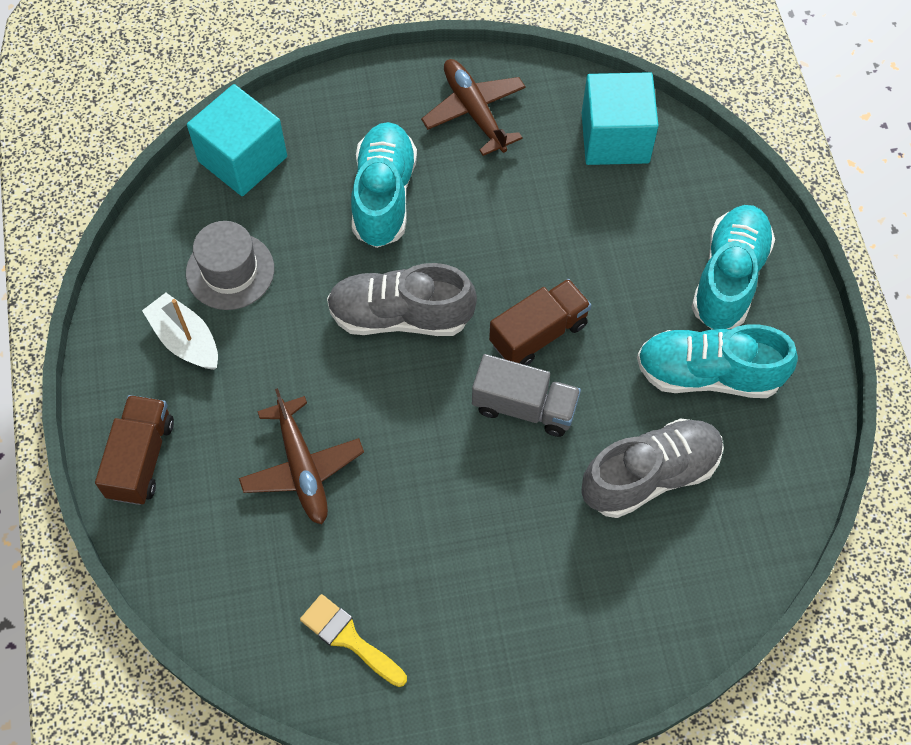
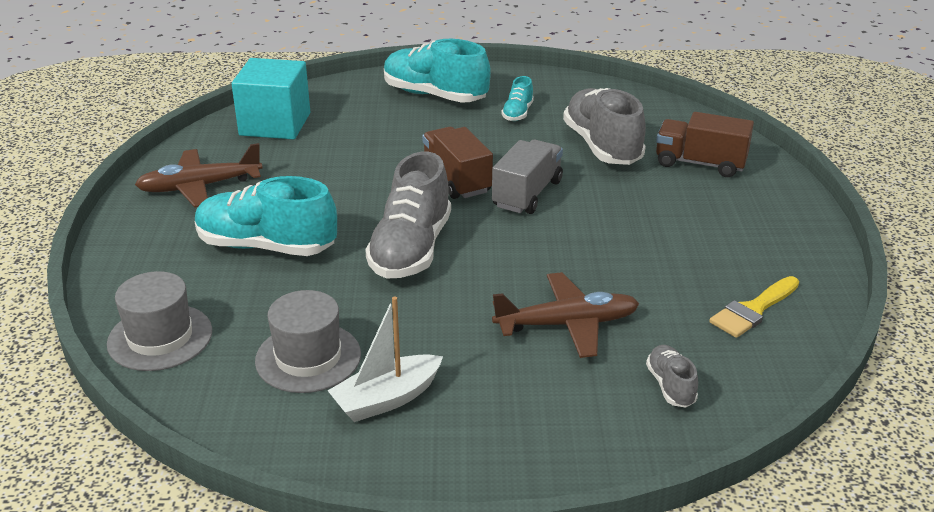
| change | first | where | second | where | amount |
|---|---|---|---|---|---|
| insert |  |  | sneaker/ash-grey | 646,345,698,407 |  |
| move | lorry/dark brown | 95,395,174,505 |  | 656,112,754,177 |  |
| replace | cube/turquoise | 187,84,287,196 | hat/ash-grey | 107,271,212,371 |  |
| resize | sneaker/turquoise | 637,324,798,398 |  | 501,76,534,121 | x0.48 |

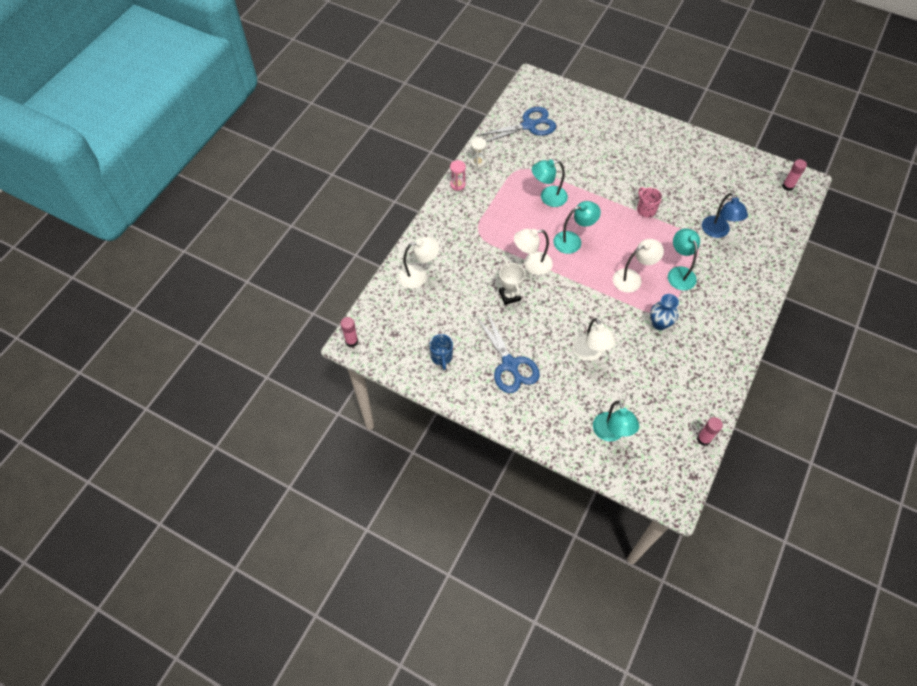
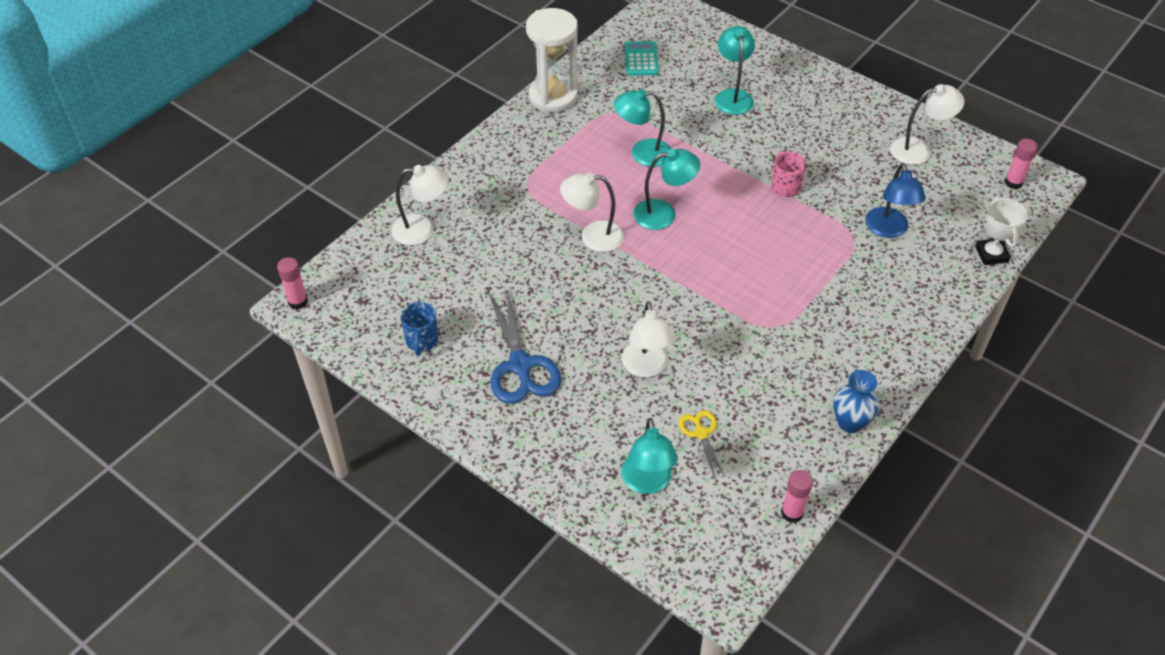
| change | first | where | second | where | amount |
|---|---|---|---|---|---|
| delete | sand timer/rose-pink | 450,160,466,191 |  |  |  |
| insert |  |  | shears/yellow | 679,410,725,479 |  |
| move | prize cup/white | 499,261,525,305 |  | 975,197,1028,265 |  |
| move | desk lamp/white | 613,239,664,293 |  | 890,84,964,165 |  |
| move | flower vase/royal blue | 650,294,679,330 |  | 833,370,879,433 |  |
| move | desk lamp/turquoise | 668,228,700,291 |  | 715,26,755,115 |  |
| replace | shears/royal blue | 477,107,556,142 | calculator/turquoise | 625,41,659,76 |  |
| resize | sand timer/white | 471,138,486,168 |  | 526,8,578,112 | x2.22 |

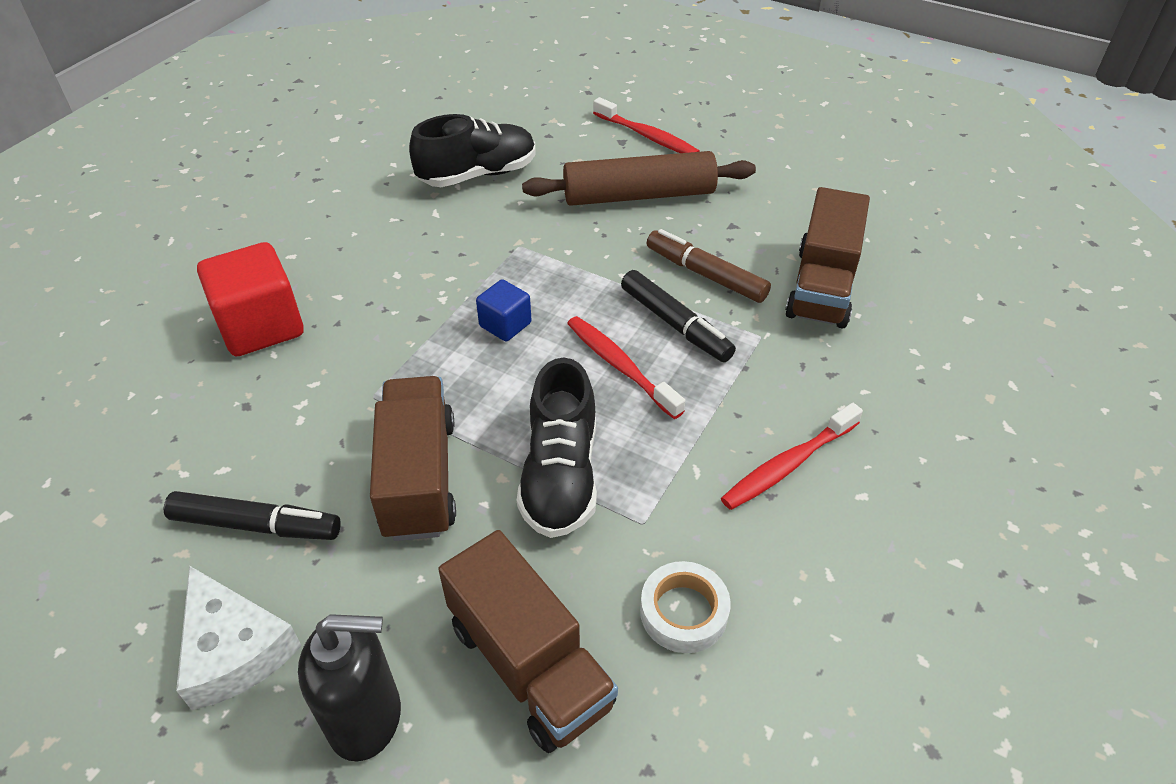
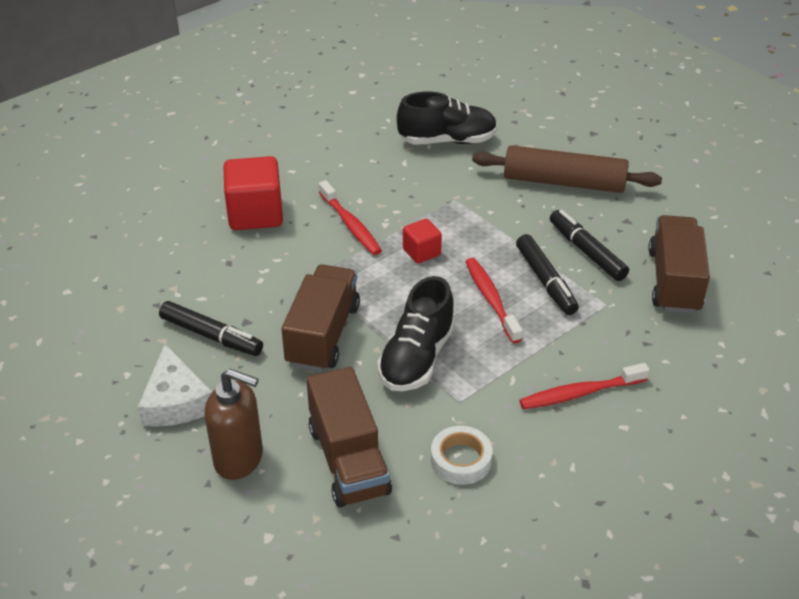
| change | first | where | second | where | amount |
|---|---|---|---|---|---|
| move | tooth brush/red | 593,97,700,153 |  | 319,180,382,255 |  |
| recolor | pump bottle/black | 298,614,401,761 | pump bottle/dark brown | 205,369,263,480 |  |
| recolor | cube/royal blue | 476,279,532,341 | cube/red | 403,219,442,263 |  |
| recolor | felt pen/dark brown | 647,229,771,303 | felt pen/black | 550,210,629,281 |  |
| rotate | lorry/dark brown | 785,187,870,329 |  | 648,215,710,314 | 150 degrees clockwise |

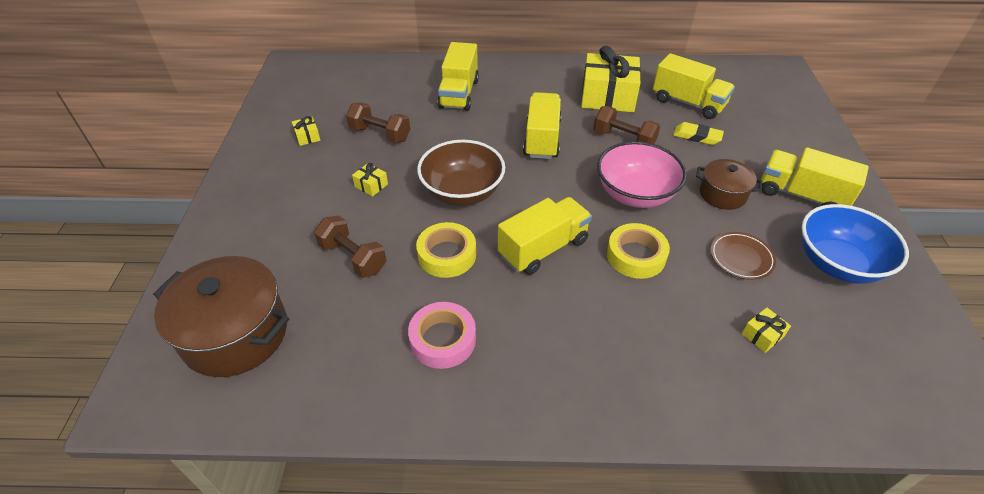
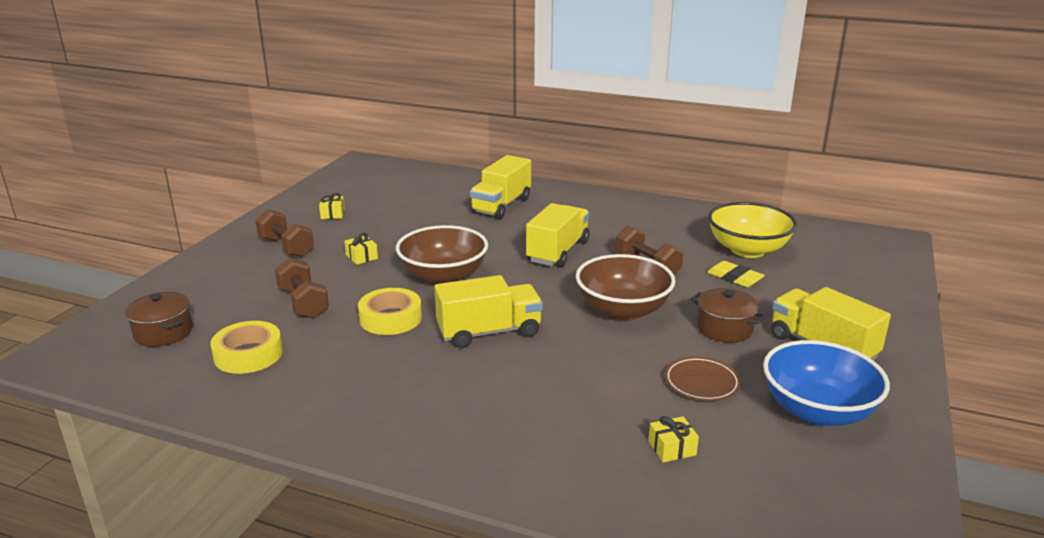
| change | first | where | second | where | amount |
|---|---|---|---|---|---|
| delete | roll of tape/rose-pink | 408,302,476,369 |  |  |  |
| delete | wrapped gift/yellow | 581,46,641,112 |  |  |  |
| move | dumbbell/dark brown | 346,103,410,143 |  | 255,209,314,257 |  |
| move | roll of tape/yellow | 607,223,670,279 |  | 210,321,283,374 |  |
| replace | lorry/yellow | 653,53,735,119 | serving bowl/yellow | 708,202,797,258 |  |
| recolor | serving bowl/rose-pink | 597,141,687,208 | serving bowl/dark brown | 576,254,676,321 |  |
| resize | stockpot/dark brown | 153,256,289,377 |  | 125,292,193,347 | x0.56 |

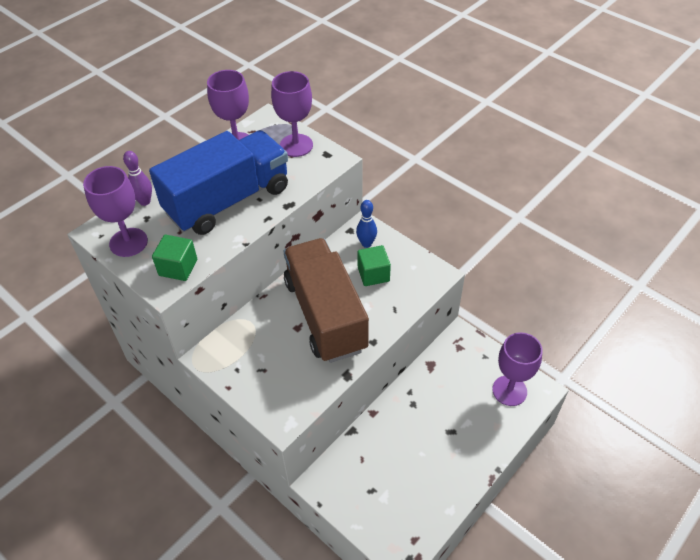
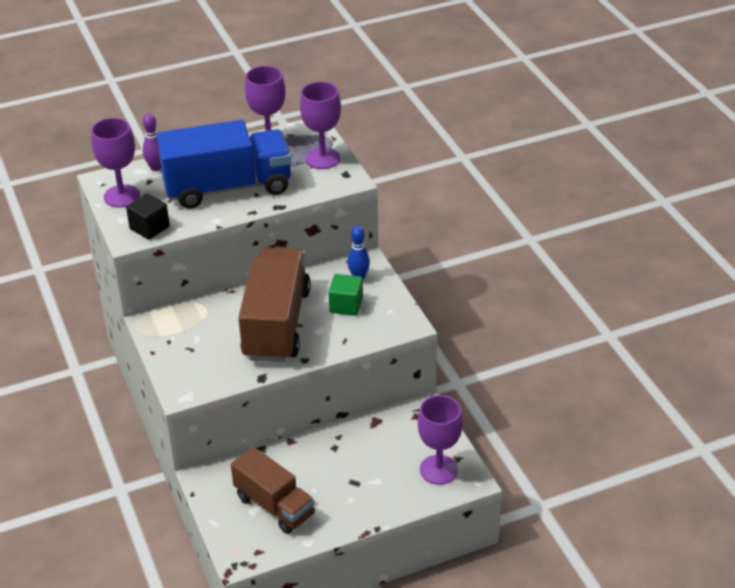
| change | first | where | second | where | amount |
|---|---|---|---|---|---|
| insert |  |  | lorry/dark brown | 231,447,315,534 |  |
| recolor | cube/leaf-green | 152,235,197,281 | cube/black | 126,193,170,240 |  |

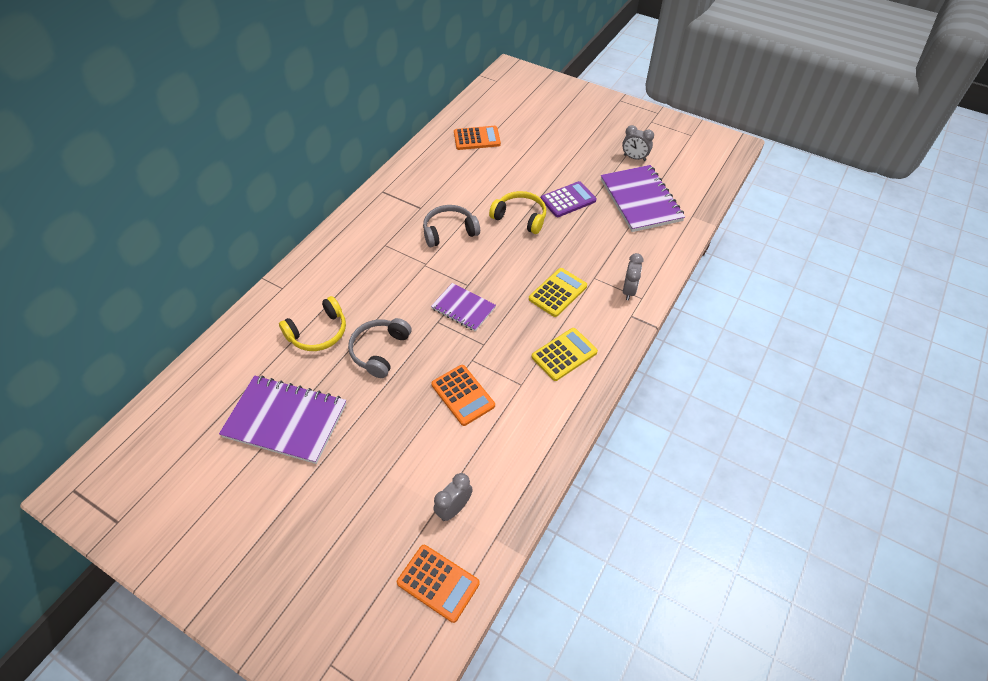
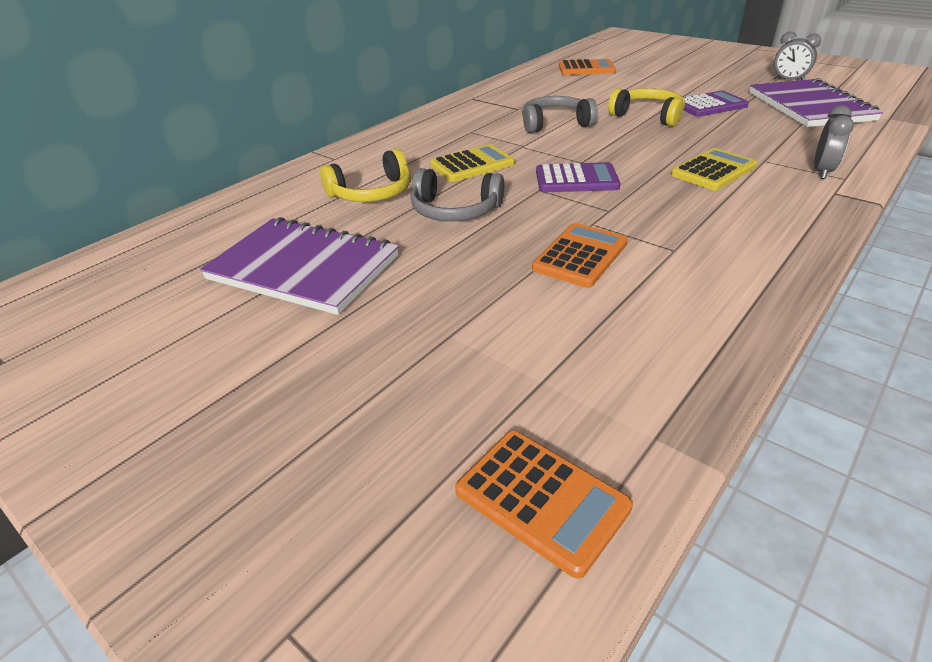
| change | first | where | second | where | amount |
|---|---|---|---|---|---|
| delete | clock/ash-grey | 433,473,473,521 |  |  |  |
| move | calculator/yellow | 532,328,598,381 |  | 430,144,515,182 |  |
| replace | notebook/purple | 431,283,496,331 | calculator/purple | 536,162,620,192 |  |
| rotate | headphones/ash-grey | 348,318,412,378 |  | 411,168,504,221 | 105 degrees counterclockwise |
| rotate | calculator/orange-coloured | 431,365,495,426 |  | 532,223,628,288 | 120 degrees counterclockwise |

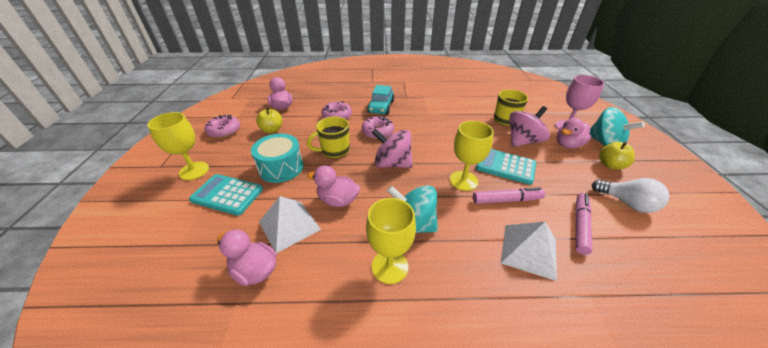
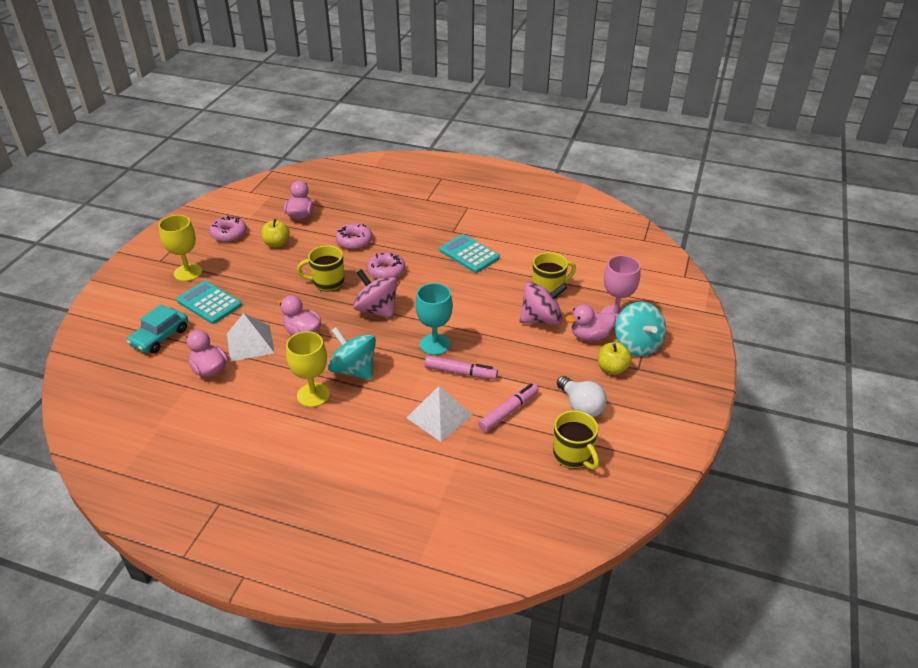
| change | first | where | second | where | amount |
|---|---|---|---|---|---|
| delete | drum/turquoise | 251,133,304,183 |  |  |  |
| insert |  |  | tea mug/yellow | 553,410,599,470 |  |
| move | automobile/turquoise | 367,85,394,115 |  | 127,304,188,353 |  |
| move | calculator/turquoise | 476,149,536,185 |  | 439,234,500,273 |  |
| recolor | chalice/yellow | 450,121,494,191 | chalice/turquoise | 415,283,453,355 |  |

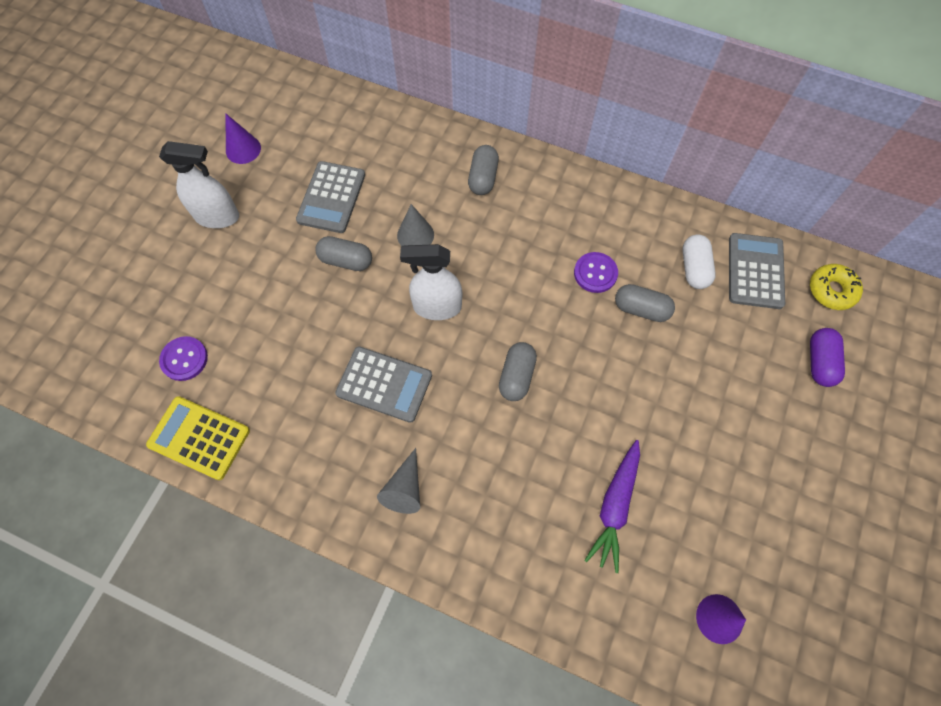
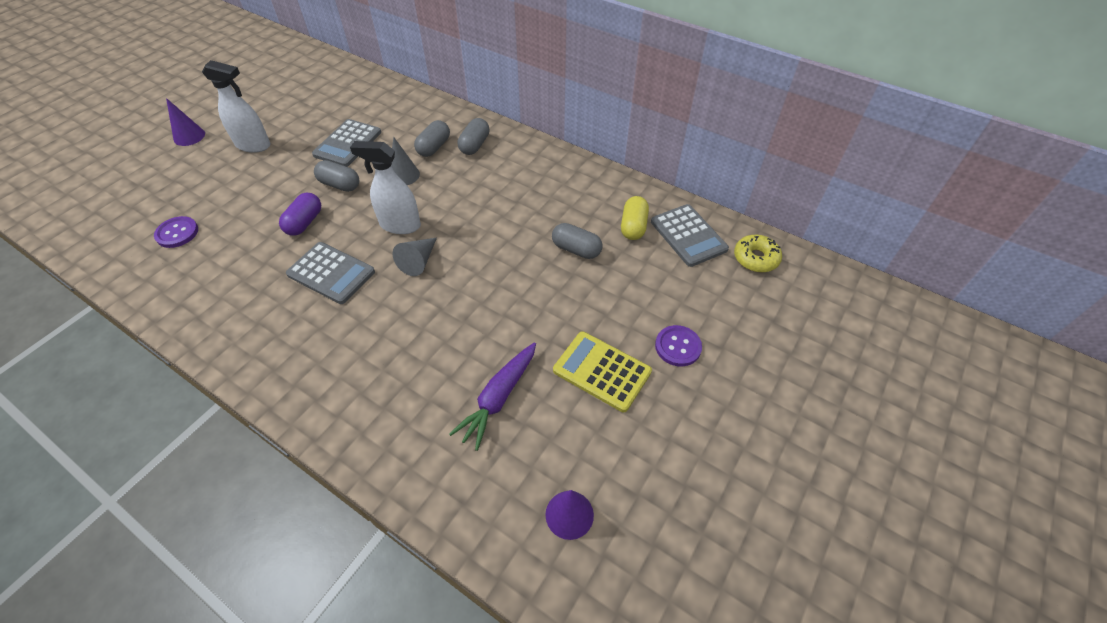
| change | first | where | second | where | amount |
|---|---|---|---|---|---|
| move | calculator/yellow | 146,396,250,480 |  | 553,331,652,412 |  |
| move | solid cone/purple | 225,113,261,164 |  | 166,98,205,146 |  |
| move | solid cone/ash-grey | 377,448,420,514 |  | 393,237,437,276 |  |
| move | pill shape/ash-grey | 499,342,537,401 |  | 414,120,450,157 |  |
| move | shirt button/purple | 574,252,618,293 |  | 655,325,702,366 |  |
| move | pill shape/purple | 810,328,845,387 |  | 279,192,321,236 |  |
| recolor | pill shape/white | 682,234,716,289 | pill shape/yellow | 621,196,649,240 |  |
| rotate | calculator/ash-grey | 729,233,785,309 |  | 651,204,729,267 | 135 degrees clockwise |

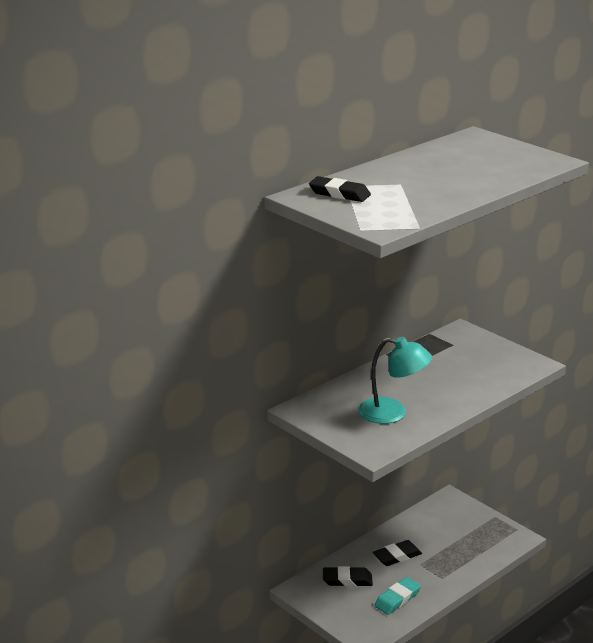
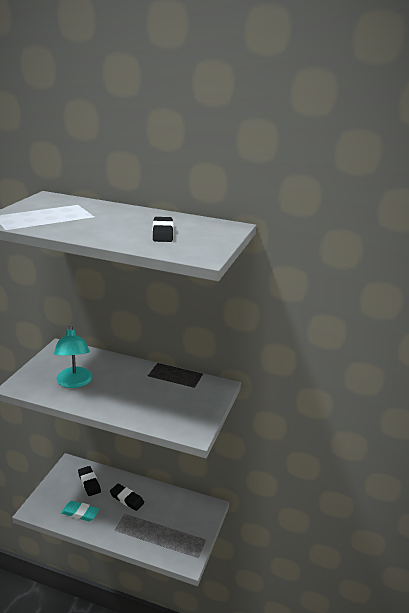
| change | first | where | second | where | amount |
|---|---|---|---|---|---|
| move | gum eraser/black | 309,176,371,202 |  | 152,217,173,242 |  |

